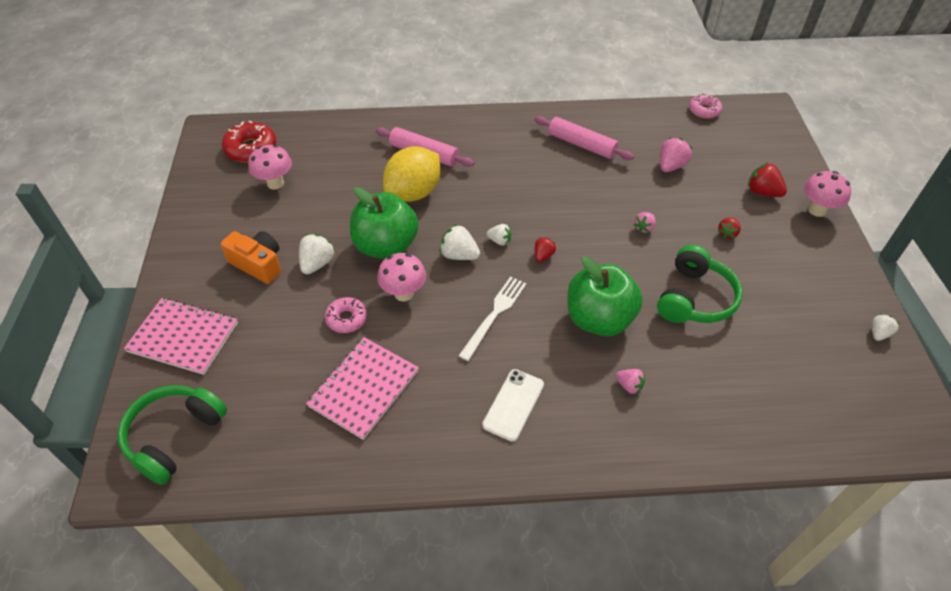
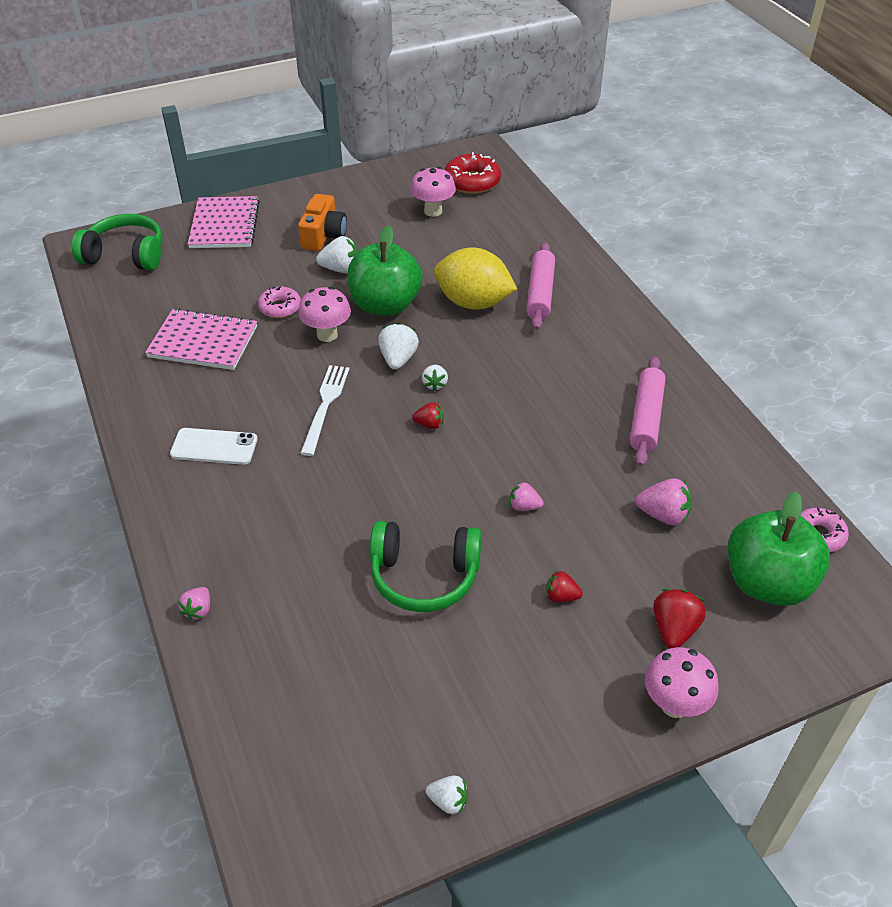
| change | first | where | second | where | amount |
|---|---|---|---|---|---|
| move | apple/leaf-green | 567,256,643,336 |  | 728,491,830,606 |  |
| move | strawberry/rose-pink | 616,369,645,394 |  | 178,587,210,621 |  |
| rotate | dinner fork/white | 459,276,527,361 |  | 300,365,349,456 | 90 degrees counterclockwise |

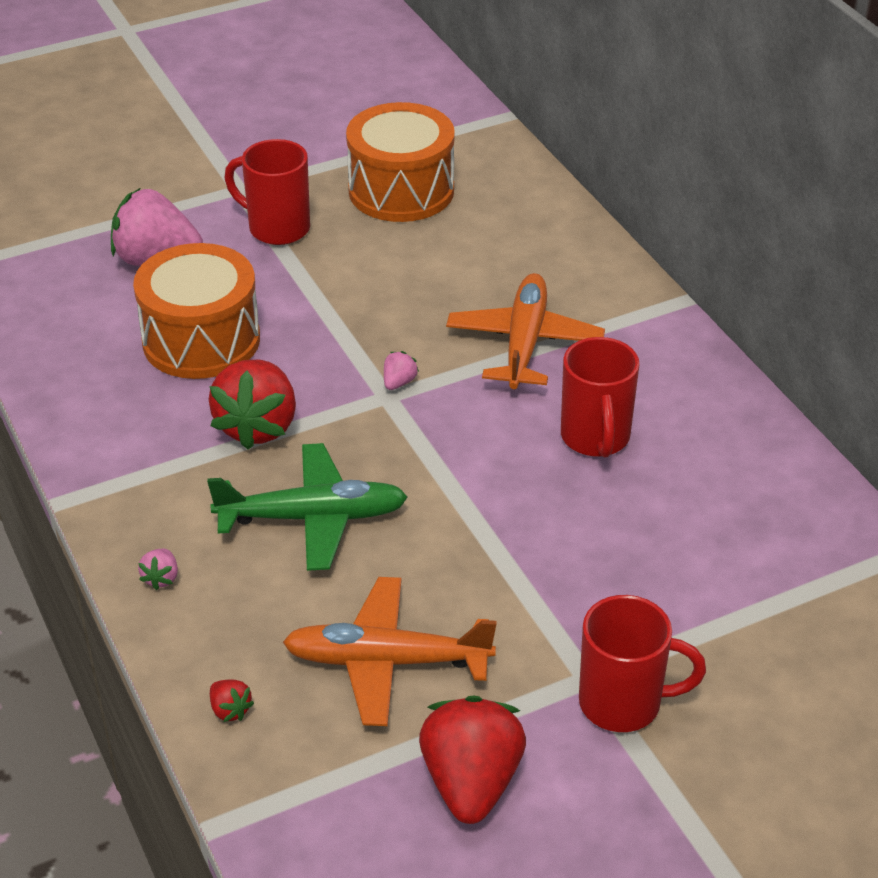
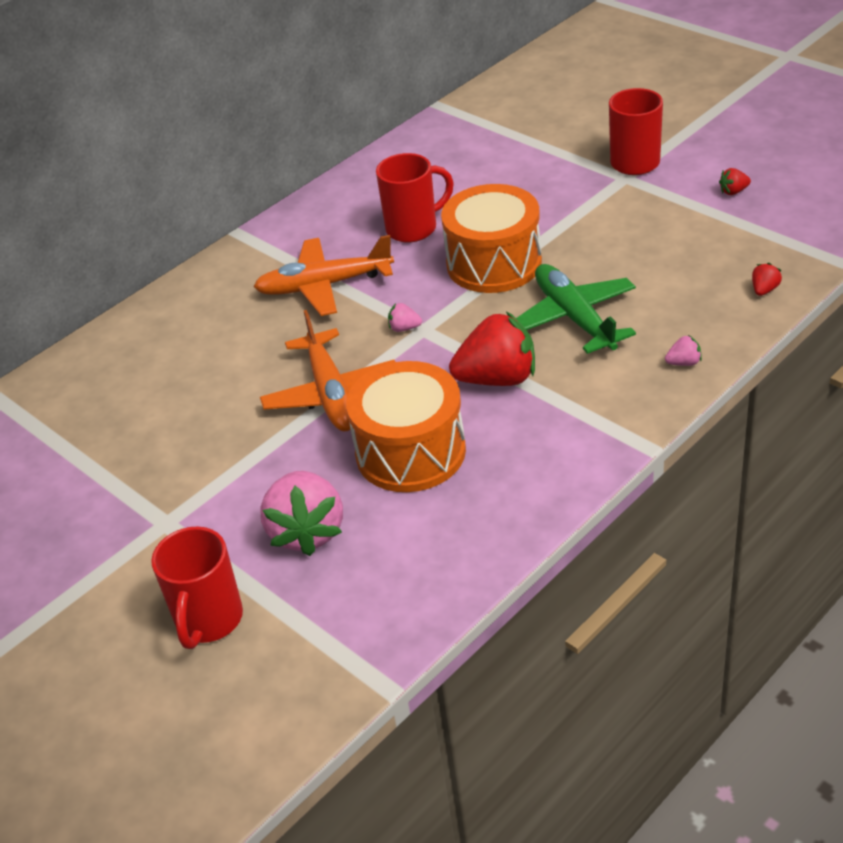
| change | first | where | second | where | amount |
|---|---|---|---|---|---|
| move | tea mug/red | 224,139,310,245 |  | 151,526,243,649 |  |
| move | toy plane/orange-coloured | 283,577,497,726 |  | 260,310,395,432 |  |
| move | drum/orange-coloured | 346,102,455,222 |  | 441,184,542,293 |  |
| resize | strawberry/red | 419,696,526,824 |  | 719,168,751,195 | x0.42 |

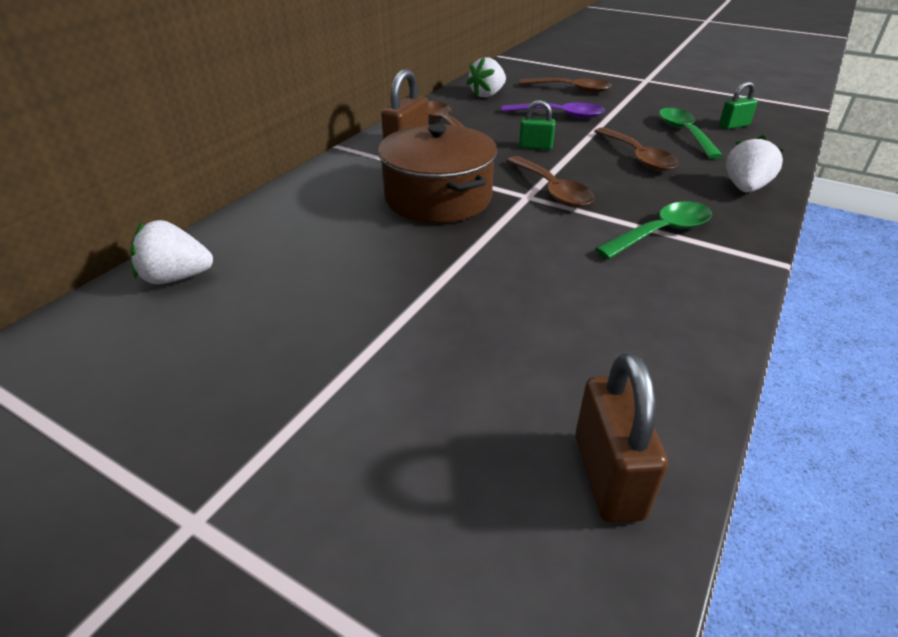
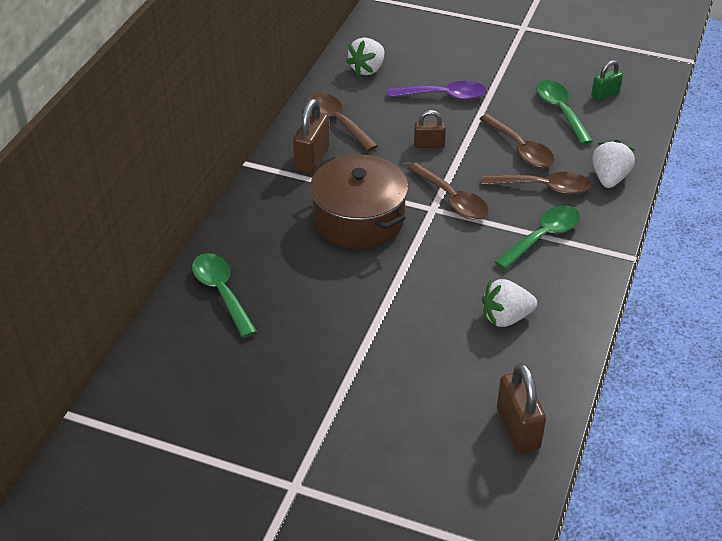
| change | first | where | second | where | amount |
|---|---|---|---|---|---|
| insert |  |  | teaspoon/leaf-green | 192,253,257,338 |  |
| move | strawberry/white | 130,220,213,284 |  | 482,279,537,327 |  |
| move | teaspoon/dark brown | 519,78,612,93 |  | 482,172,591,195 |  |
| recolor | padlock/leaf-green | 519,100,556,150 | padlock/dark brown | 414,110,446,148 |  |

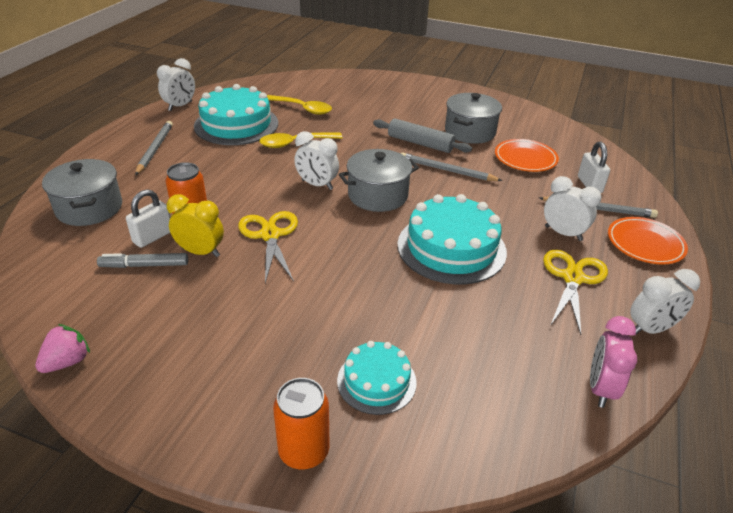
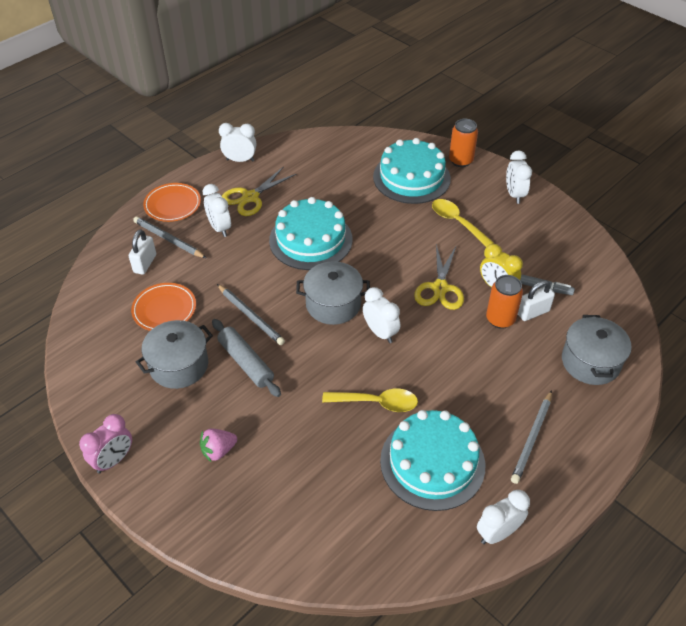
| change | first | where | second | where | amount |
|---|---|---|---|---|---|
| insert |  |  | clock/white | 506,150,532,204 |  |
| move | strawberry/rose-pink | 35,324,90,373 |  | 200,428,237,462 |  |
| move | teaspoon/yellow | 267,95,332,115 |  | 432,199,494,247 |  |
| move | clock/rose-pink | 590,316,637,408 |  | 79,414,132,473 |  |
| resize | cake/turquoise | 337,341,417,415 |  | 373,138,451,204 | x1.75 |

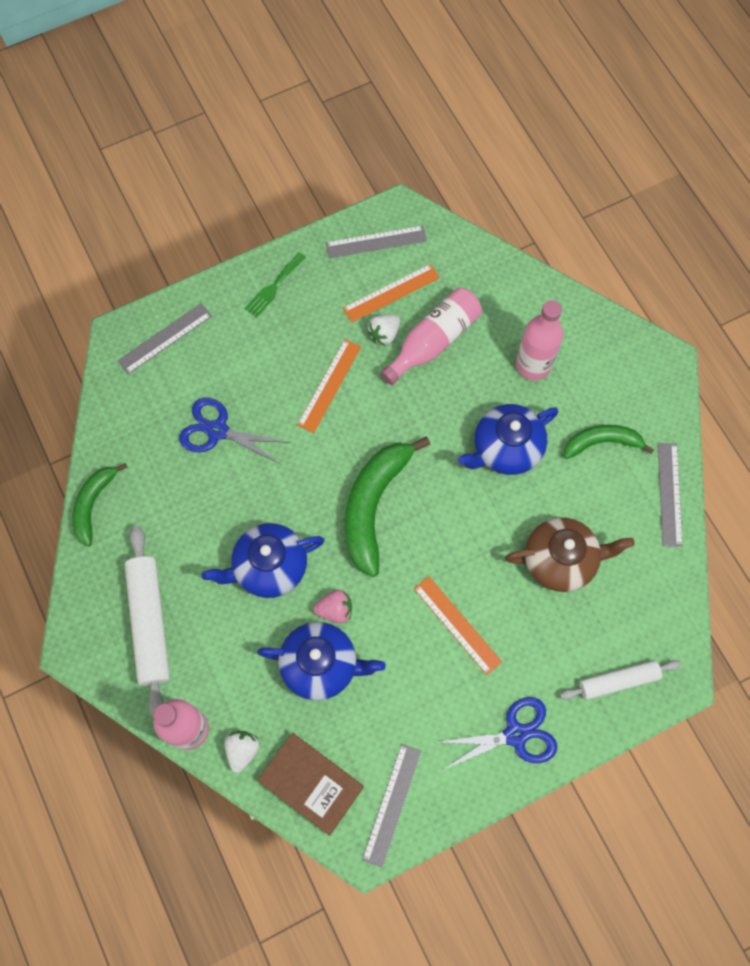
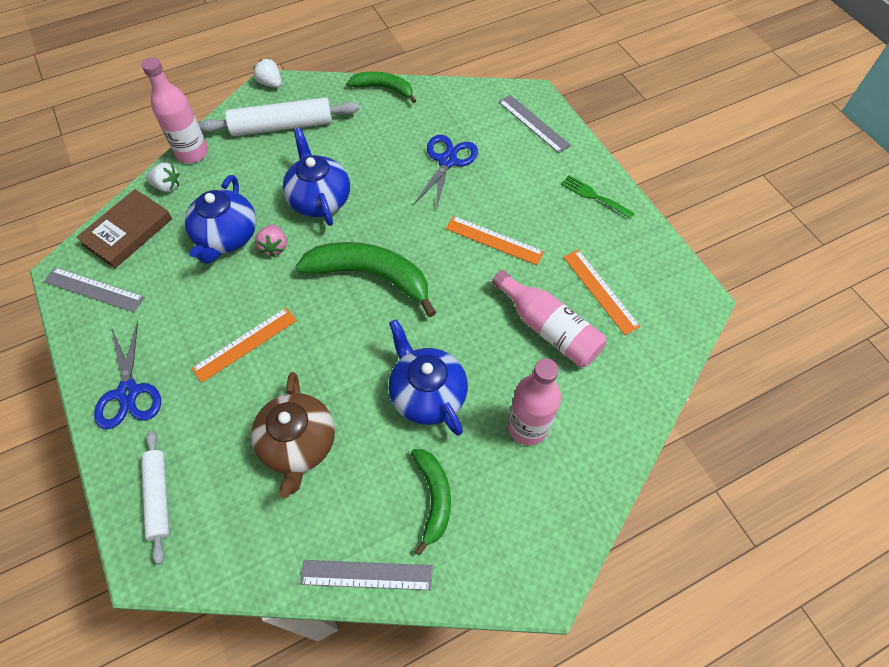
| change | first | where | second | where | amount |
|---|---|---|---|---|---|
| delete | straightedge/ash-grey | 326,225,427,258 |  |  |  |
| move | strawberry/white | 367,314,400,346 |  | 253,59,282,88 |  |

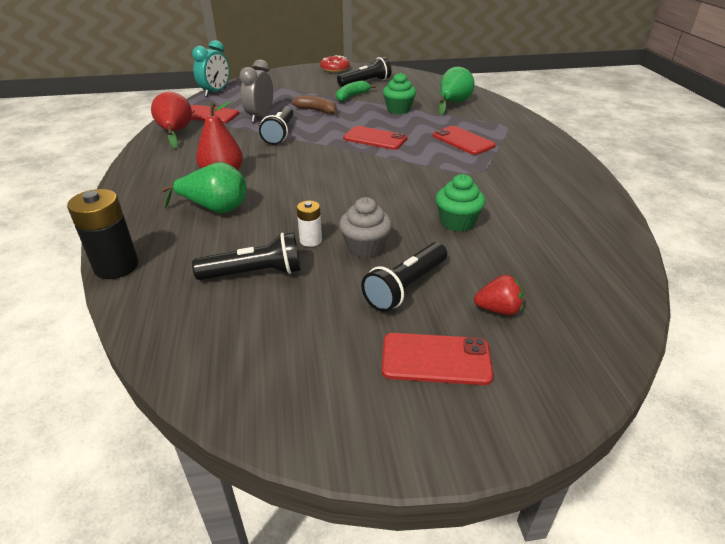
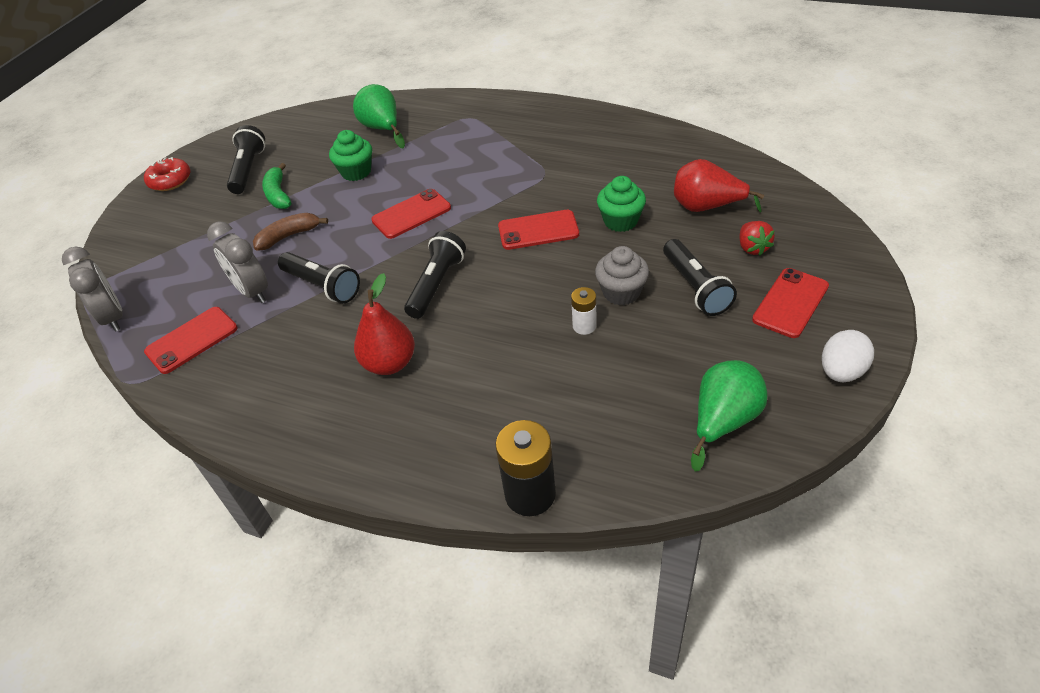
| change | first | where | second | where | amount |
|---|---|---|---|---|---|
| insert |  |  | toy egg/white | 822,330,874,382 |  |
| move | pear/red | 151,92,192,149 |  | 674,159,764,213 |  |
| move | pear/leaf-green | 162,162,246,213 |  | 691,360,768,471 |  |
| move | pocket torch/black | 192,232,301,280 |  | 404,231,466,319 |  |
| move | phone/red | 433,126,496,155 |  | 498,210,579,250 |  |
| recolor | clock/turquoise | 192,40,229,97 | clock/ash-grey | 62,247,123,332 |  |
| rotate | strawberry/red | 474,274,524,315 |  | 739,221,775,256 | 135 degrees clockwise |

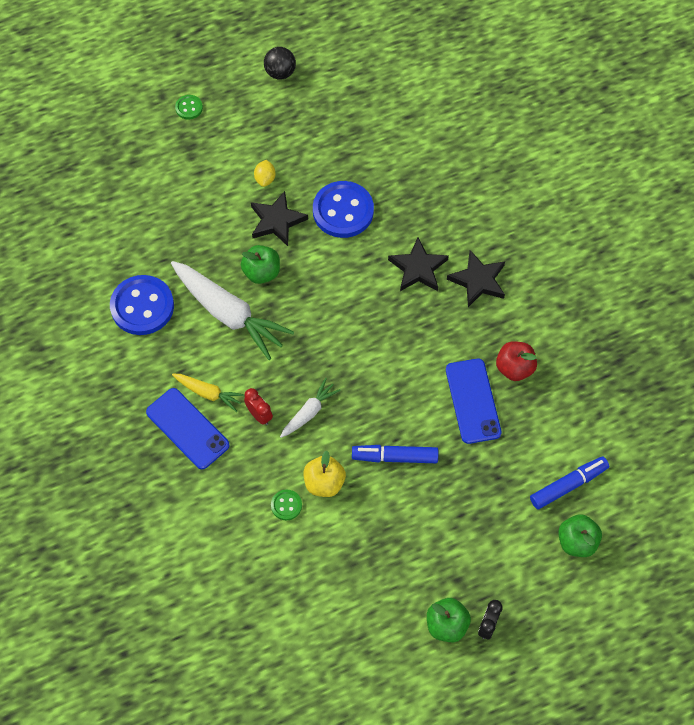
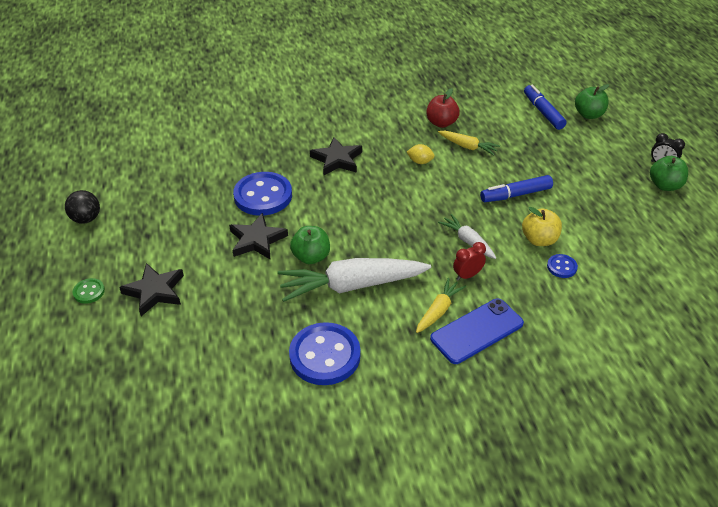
| change | first | where | second | where | amount |
|---|---|---|---|---|---|
| move | toy lemon/yellow | 254,160,276,187 |  | 407,144,435,164 |  |
| move | star shape/black | 447,250,505,307 |  | 119,263,184,316 |  |
| replace | phone/royal blue | 446,359,502,444 | root vegetable/yellow | 438,131,500,155 |  |
| recolor | shirt button/leaf-green | 271,490,302,520 | shirt button/royal blue | 547,254,578,278 |  |
| rotate | root vegetable/white | 171,261,294,360 |  | 278,258,431,302 | 150 degrees counterclockwise |
| rotate | felt pen/royal blue | 352,445,438,463 |  | 480,175,553,202 | 60 degrees clockwise |

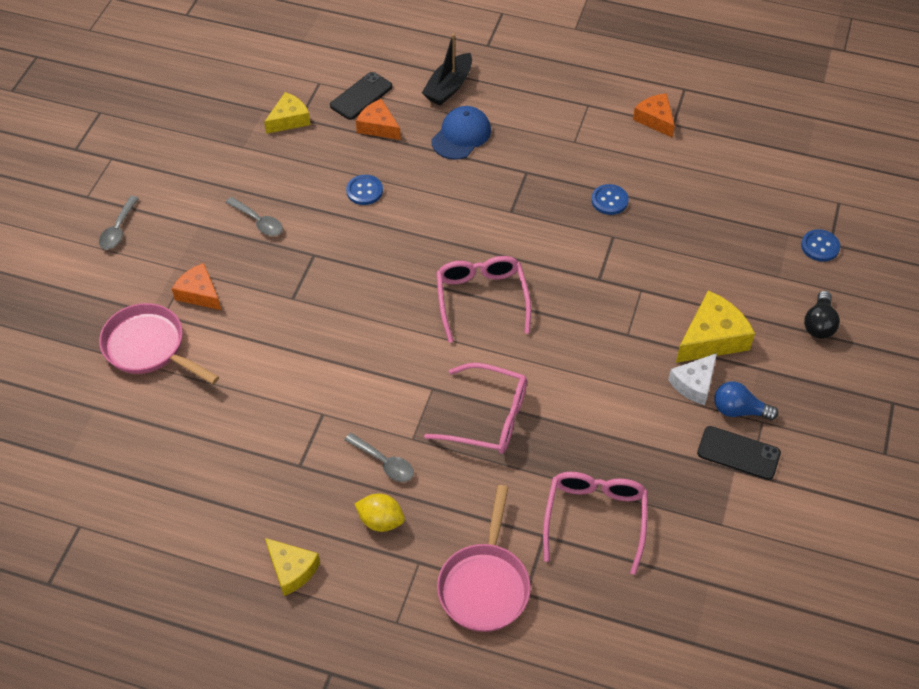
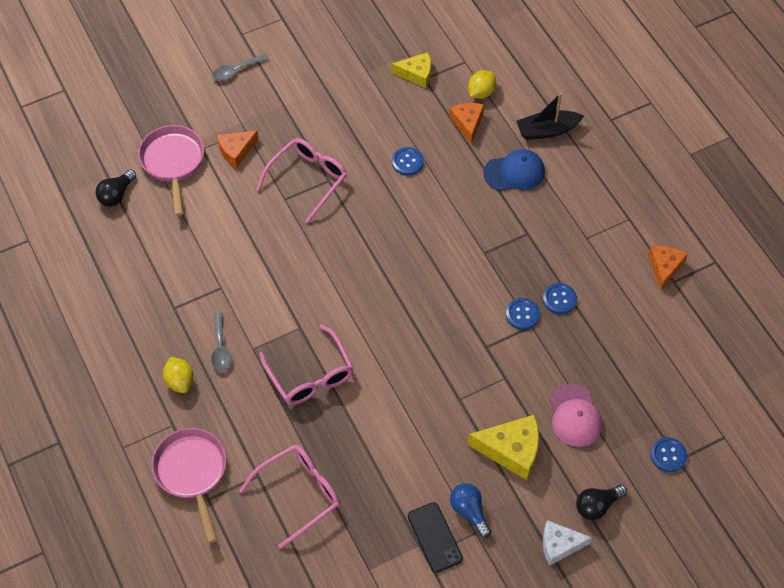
| change | first | where | second | where | amount |
|---|---|---|---|---|---|
| delete | teaspoon/ash-grey | 226,197,283,236 |  |  |  |
| delete | cheese/yellow | 265,538,320,596 |  |  |  |
| insert |  |  | bulb/black | 95,169,136,206 |  |
| insert |  |  | shirt button/royal blue | 506,298,540,330 |  |
| insert |  |  | cap/rose-pink | 549,384,602,447 |  |
| move | glasses/rose-pink | 436,256,531,343 |  | 256,138,347,223 |  |
| move | cheese/white | 668,353,717,405 |  | 543,520,592,565 |  |
| replace | phone/black | 330,72,393,120 | toy lemon/yellow | 468,70,496,99 |  |
| rotate | cheese/orange-coloured | 172,263,221,310 |  | 217,130,259,168 | 120 degrees counterclockwise |
| rotate | frying pan/rose-pink | 437,485,531,632 |  | 152,428,227,543 | 105 degrees clockwise |

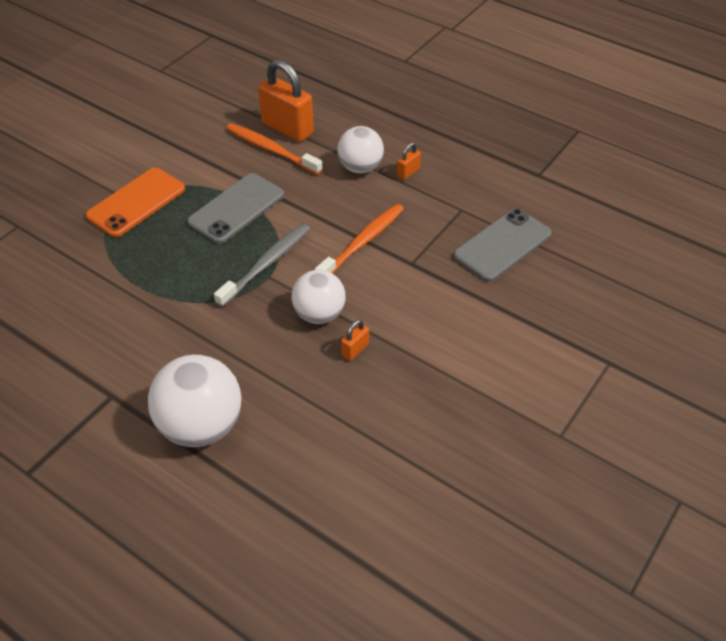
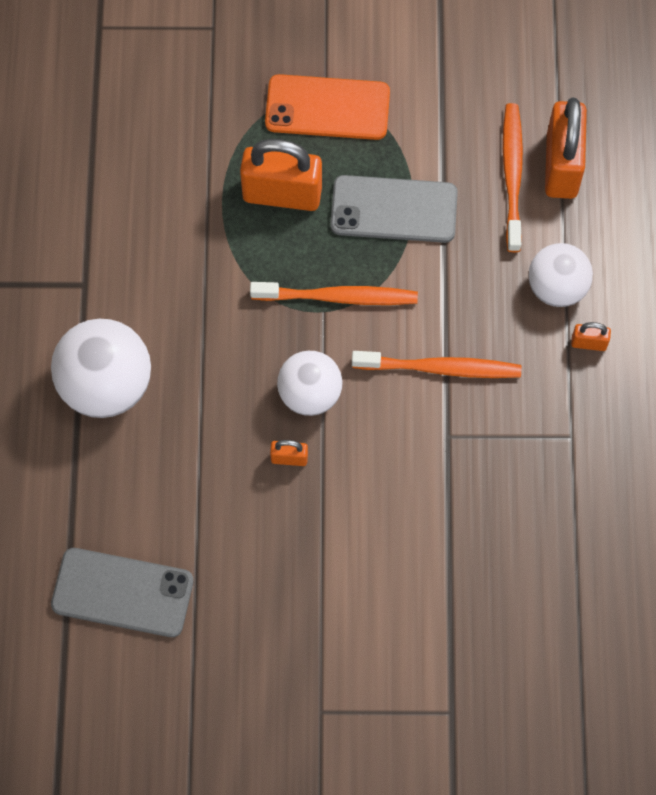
| change | first | where | second | where | amount |
|---|---|---|---|---|---|
| insert |  |  | padlock/orange-coloured | 240,139,322,211 |  |
| move | phone/ash-grey | 453,208,552,282 |  | 51,548,194,637 |  |
| recolor | tooth brush/ash-grey | 214,224,310,307 | tooth brush/orange-coloured | 250,282,418,305 |  |

